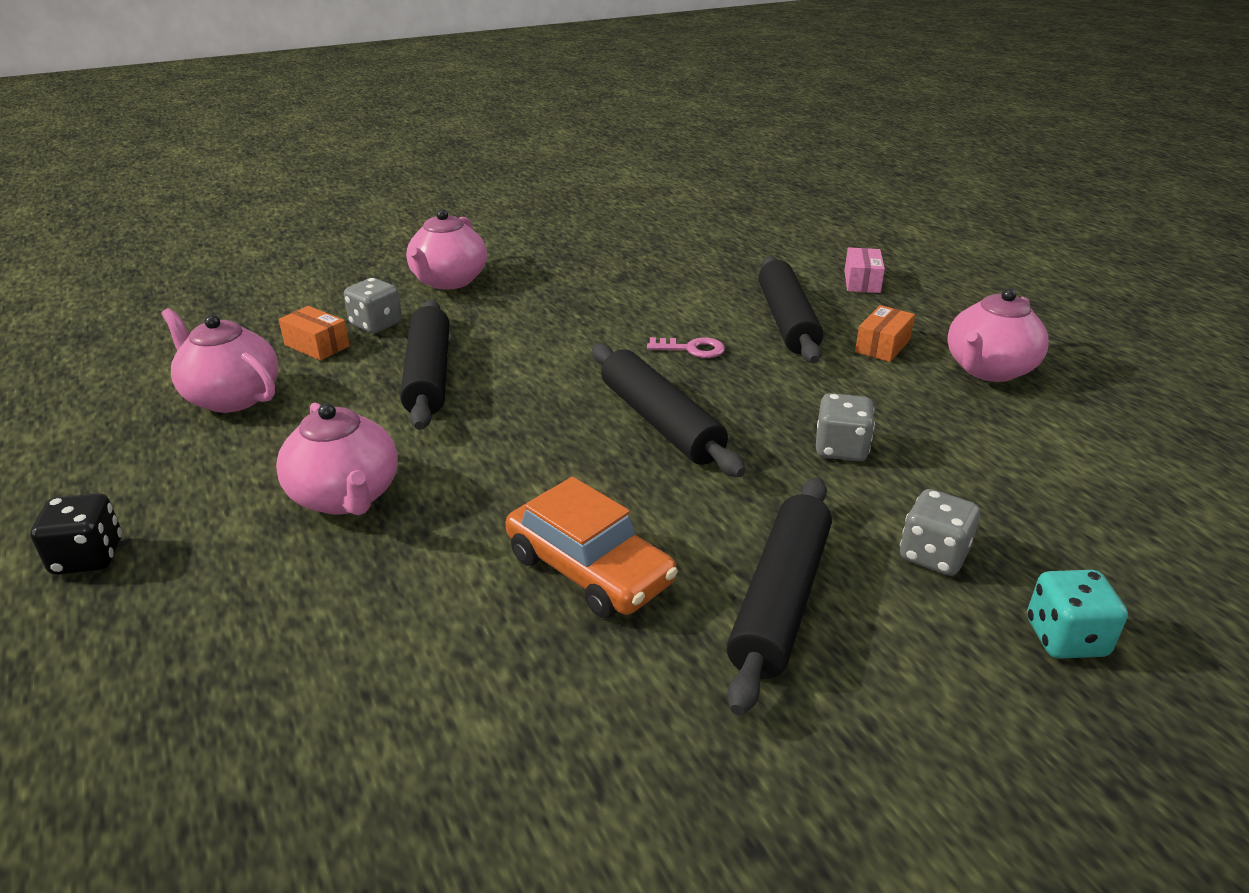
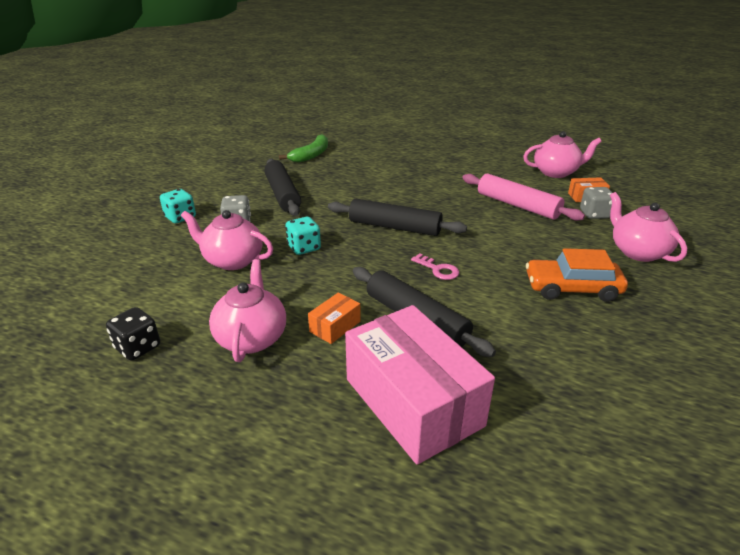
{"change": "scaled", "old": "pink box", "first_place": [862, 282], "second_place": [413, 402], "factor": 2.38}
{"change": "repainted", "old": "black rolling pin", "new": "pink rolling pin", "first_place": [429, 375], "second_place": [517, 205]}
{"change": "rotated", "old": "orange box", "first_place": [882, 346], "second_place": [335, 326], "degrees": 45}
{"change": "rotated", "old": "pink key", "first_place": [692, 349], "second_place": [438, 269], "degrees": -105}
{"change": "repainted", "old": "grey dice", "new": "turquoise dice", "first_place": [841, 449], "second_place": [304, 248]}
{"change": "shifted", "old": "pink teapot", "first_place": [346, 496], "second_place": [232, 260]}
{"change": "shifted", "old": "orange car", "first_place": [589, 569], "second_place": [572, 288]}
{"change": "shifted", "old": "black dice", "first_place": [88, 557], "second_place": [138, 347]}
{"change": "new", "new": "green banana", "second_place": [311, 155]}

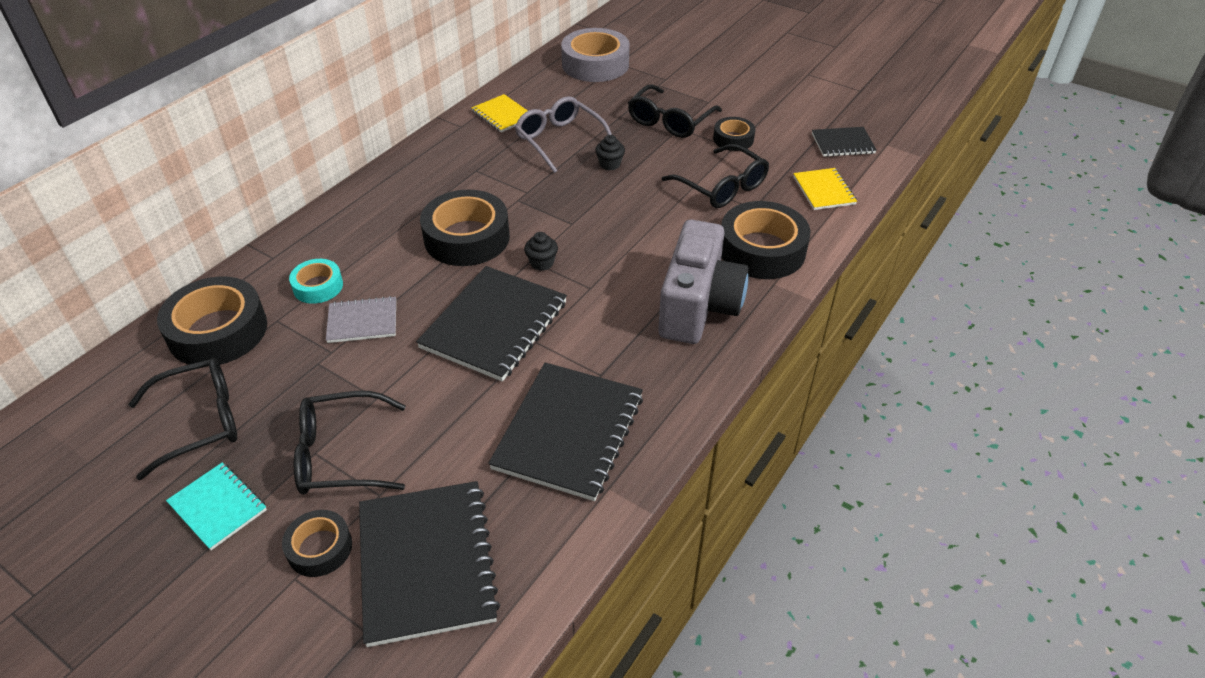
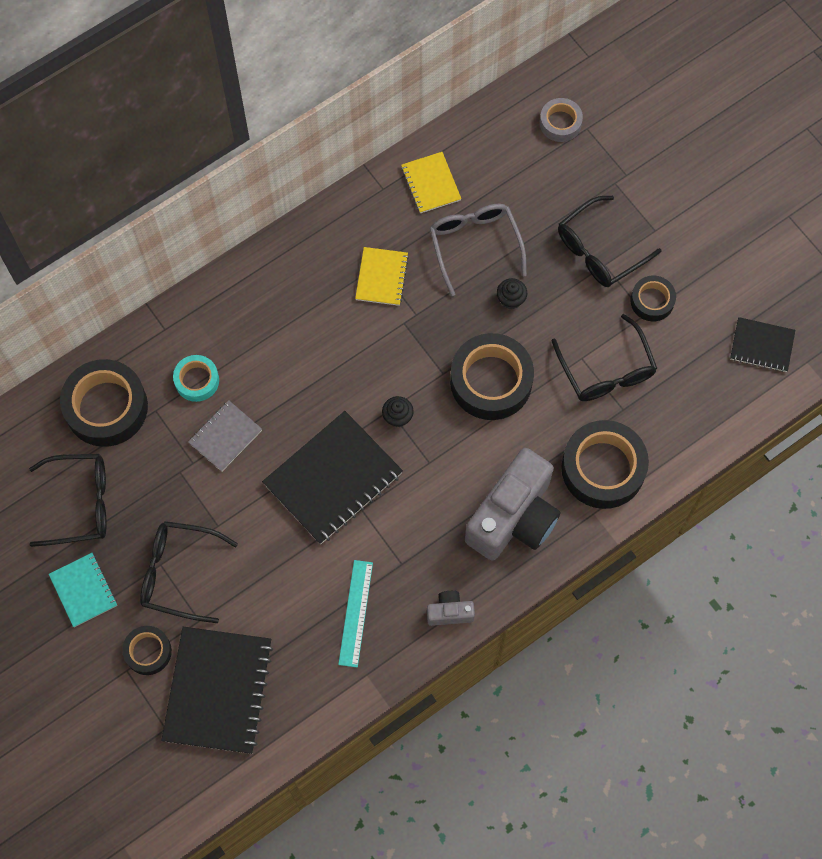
{"change": "scaled", "old": "grey tape", "first_place": [595, 64], "second_place": [560, 123], "factor": 0.54}
{"change": "shifted", "old": "yellow notebook", "first_place": [824, 190], "second_place": [382, 277]}
{"change": "shifted", "old": "black tape", "first_place": [467, 238], "second_place": [491, 381]}
{"change": "rotated", "old": "grey notebook", "first_place": [362, 321], "second_place": [225, 436], "degrees": -60}
{"change": "swapped", "old": "black notebook", "new": "turquoise ruler", "first_place": [569, 432], "second_place": [355, 613]}
{"change": "new", "new": "grey camera", "second_place": [450, 612]}

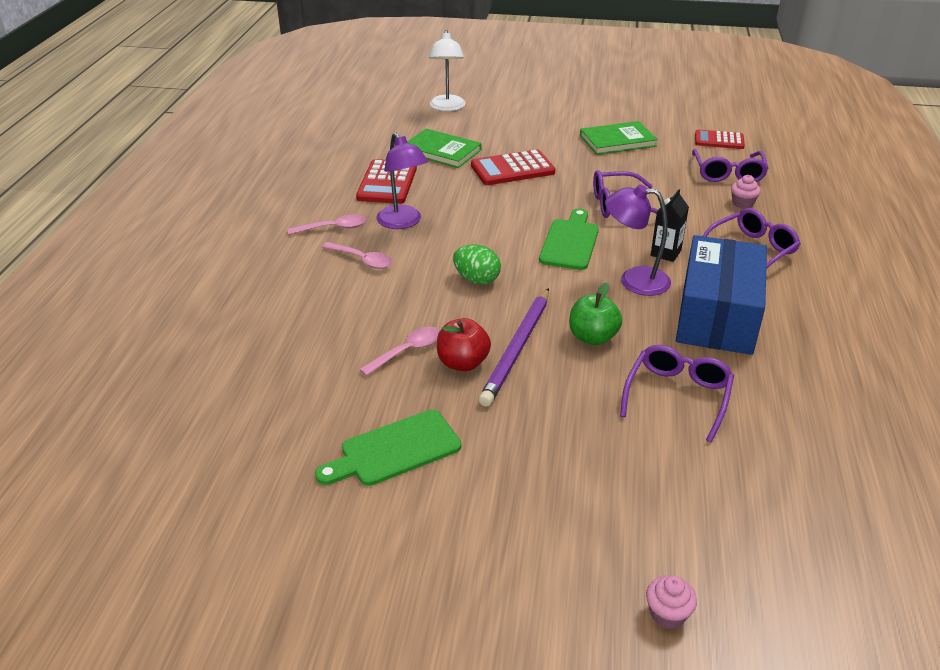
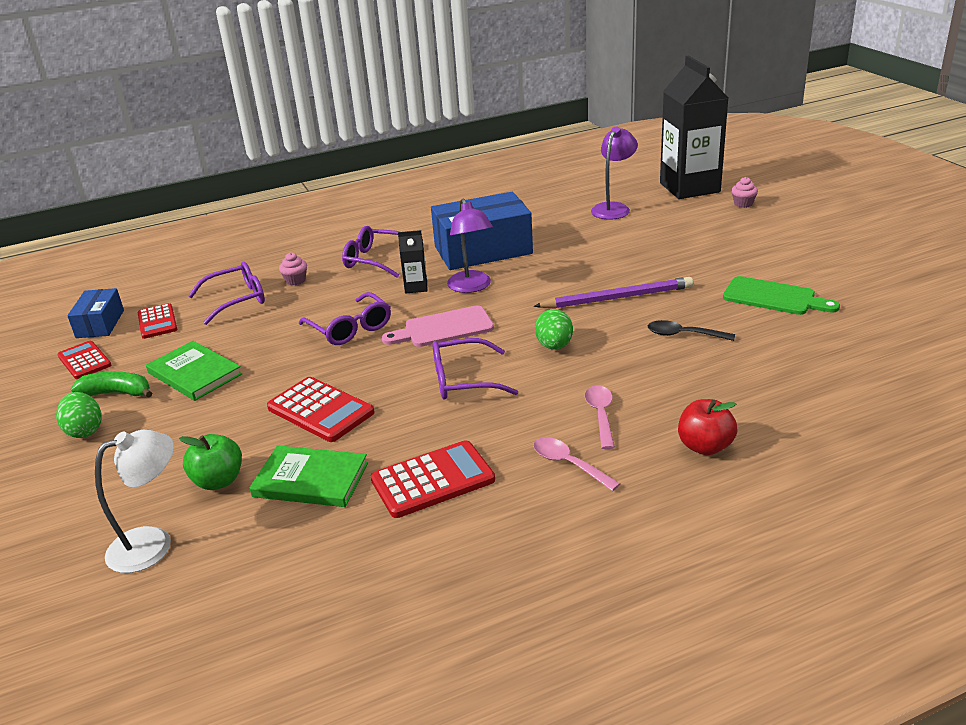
{"change": "rotated", "old": "green book", "first_place": [442, 151], "second_place": [310, 480], "degrees": -75}
{"change": "shifted", "old": "purple lamp", "first_place": [403, 222], "second_place": [613, 208]}
{"change": "repainted", "old": "green cutting board", "new": "pink cutting board", "first_place": [570, 242], "second_place": [443, 328]}
{"change": "shifted", "old": "green apple", "first_place": [592, 337], "second_place": [218, 481]}
{"change": "shifted", "old": "red apple", "first_place": [463, 363], "second_place": [705, 446]}
{"change": "repainted", "old": "pink spoon", "new": "black spoon", "first_place": [407, 351], "second_place": [683, 335]}
{"change": "shifted", "old": "purple glasses", "first_place": [677, 396], "second_place": [463, 380]}
{"change": "new", "new": "black carton", "second_place": [689, 187]}
{"change": "new", "new": "blue box", "second_place": [100, 324]}
{"change": "new", "new": "red calculator", "second_place": [84, 361]}
{"change": "new", "new": "green banana", "second_place": [117, 393]}
{"change": "new", "new": "green egg", "second_place": [85, 430]}

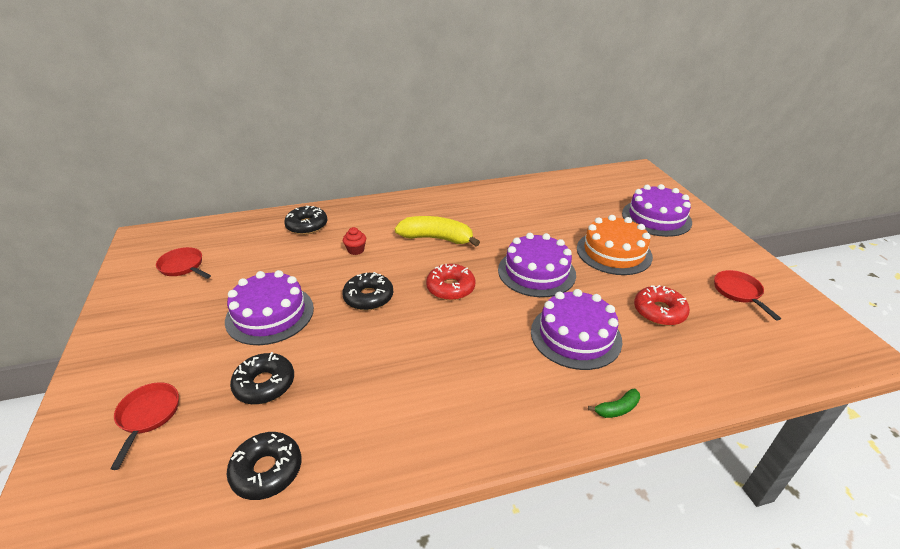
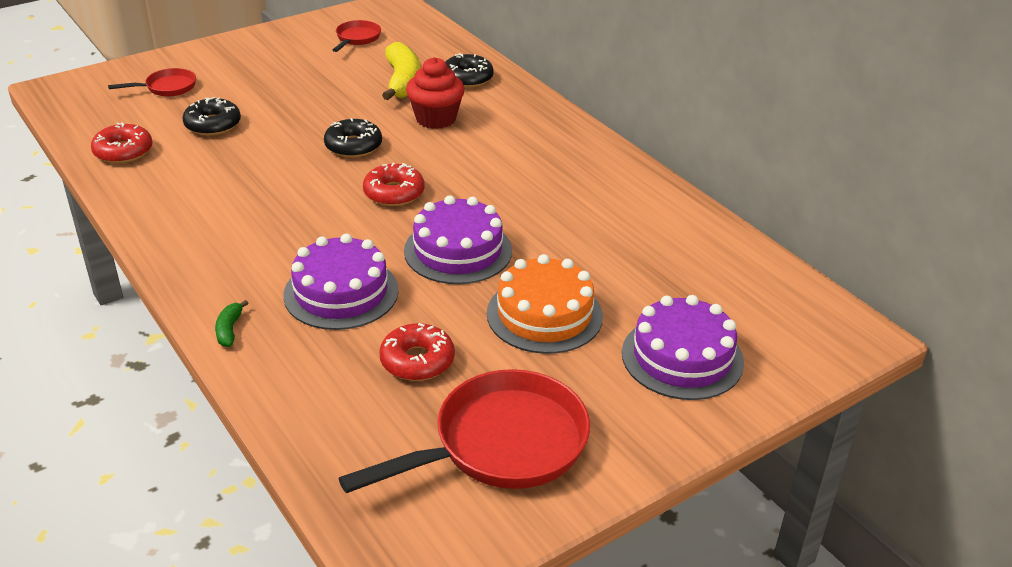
{"change": "shifted", "old": "yellow banana", "first_place": [437, 238], "second_place": [402, 82]}
{"change": "scaled", "old": "red cupcake", "first_place": [356, 250], "second_place": [436, 119], "factor": 1.99}
{"change": "gone", "old": "purple cake", "first_place": [270, 314]}
{"change": "scaled", "old": "red pan", "first_place": [738, 292], "second_place": [501, 444], "factor": 2.03}
{"change": "rotated", "old": "green banana", "first_place": [617, 409], "second_place": [229, 330], "degrees": 45}
{"change": "repainted", "old": "black donut", "new": "red donut", "first_place": [267, 470], "second_place": [123, 151]}

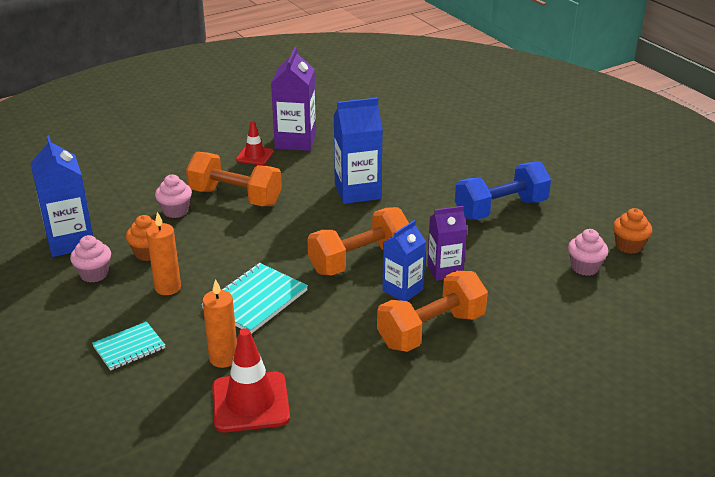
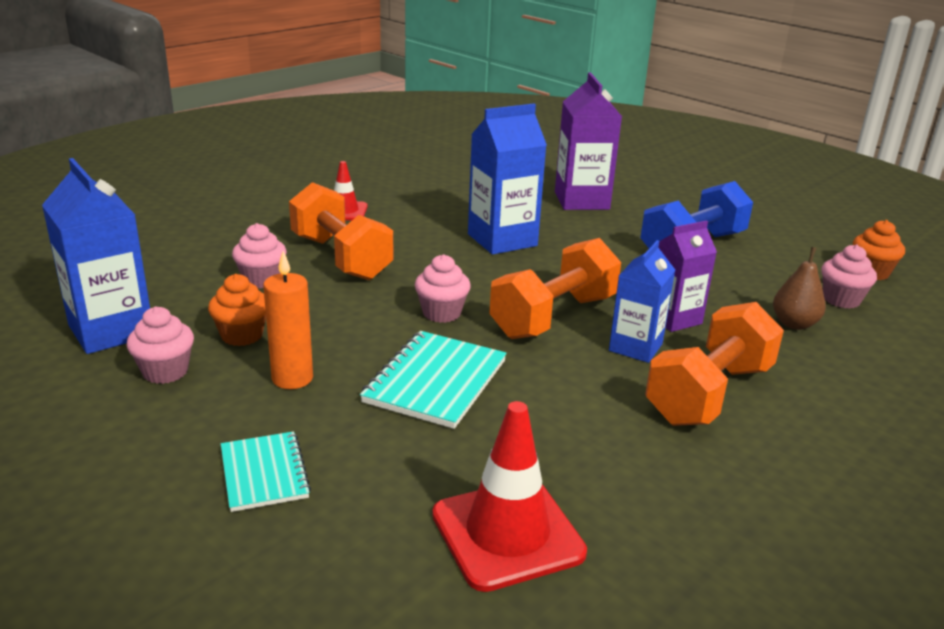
{"change": "shifted", "old": "purple carton", "first_place": [295, 141], "second_place": [581, 200]}
{"change": "rotated", "old": "orange dumbbell", "first_place": [235, 197], "second_place": [341, 258], "degrees": 45}
{"change": "gone", "old": "orange candle", "first_place": [223, 358]}
{"change": "rotated", "old": "turquoise notebook", "first_place": [129, 347], "second_place": [264, 473], "degrees": -60}
{"change": "new", "new": "brown pear", "second_place": [794, 324]}
{"change": "new", "new": "pink cupcake", "second_place": [441, 313]}

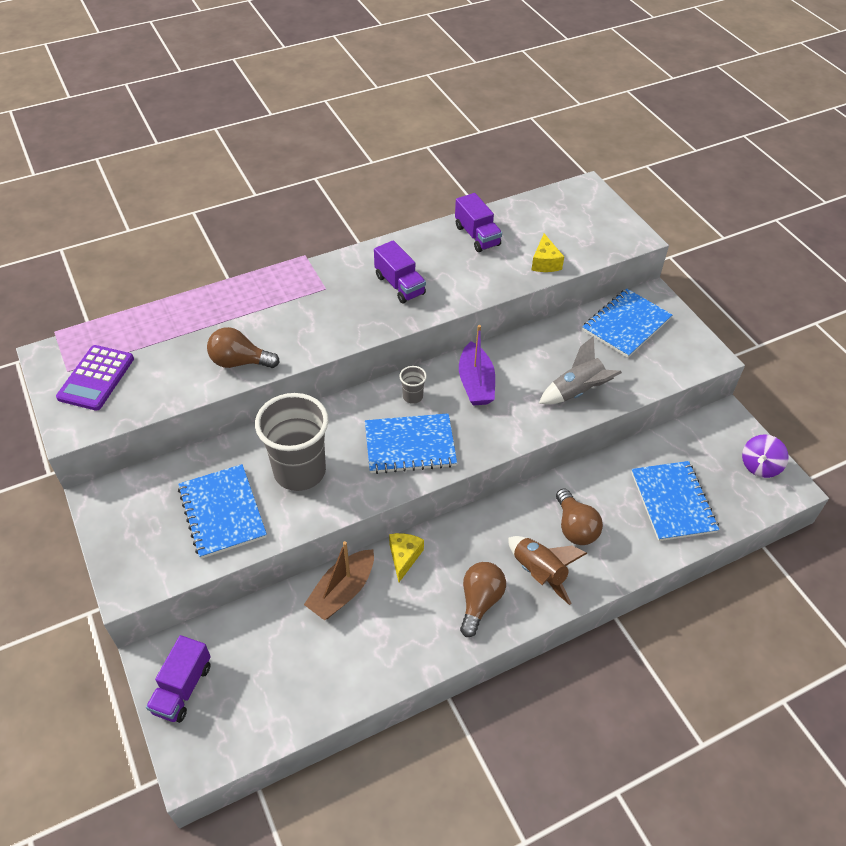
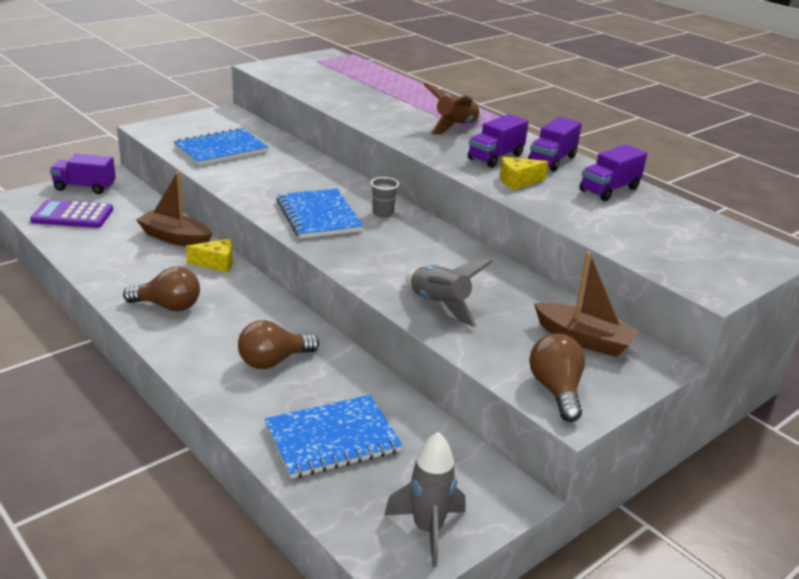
{"change": "shifted", "old": "yellow cheese", "first_place": [545, 262], "second_place": [518, 181]}
{"change": "swapped", "old": "blue notebook", "new": "brown boat", "first_place": [626, 324], "second_place": [583, 339]}
{"change": "gone", "old": "purple boat", "first_place": [476, 383]}
{"change": "shifted", "old": "brown light bulb", "first_place": [240, 362], "second_place": [556, 390]}
{"change": "shifted", "old": "purple calculator", "first_place": [96, 378], "second_place": [72, 215]}
{"change": "gone", "old": "grey cup", "first_place": [299, 471]}
{"change": "swapped", "old": "purple spinning top", "new": "grey rocket", "first_place": [759, 466], "second_place": [427, 529]}
{"change": "shifted", "old": "brown rocket", "first_place": [539, 573], "second_place": [455, 127]}
{"change": "new", "new": "purple truck", "second_place": [552, 160]}

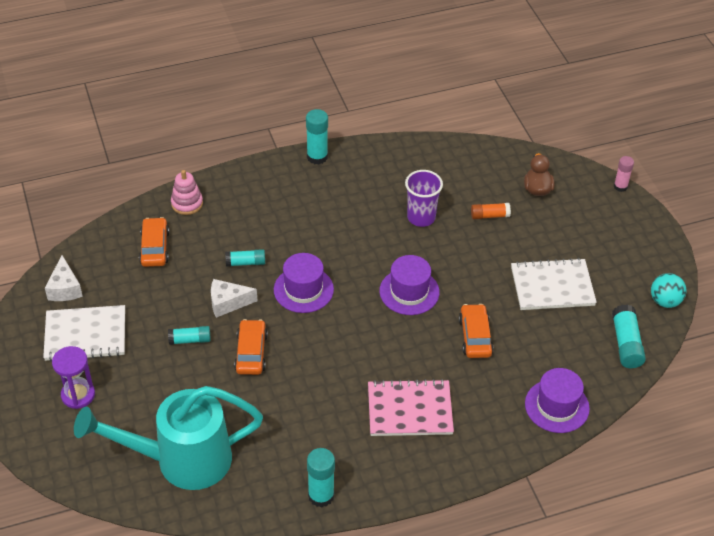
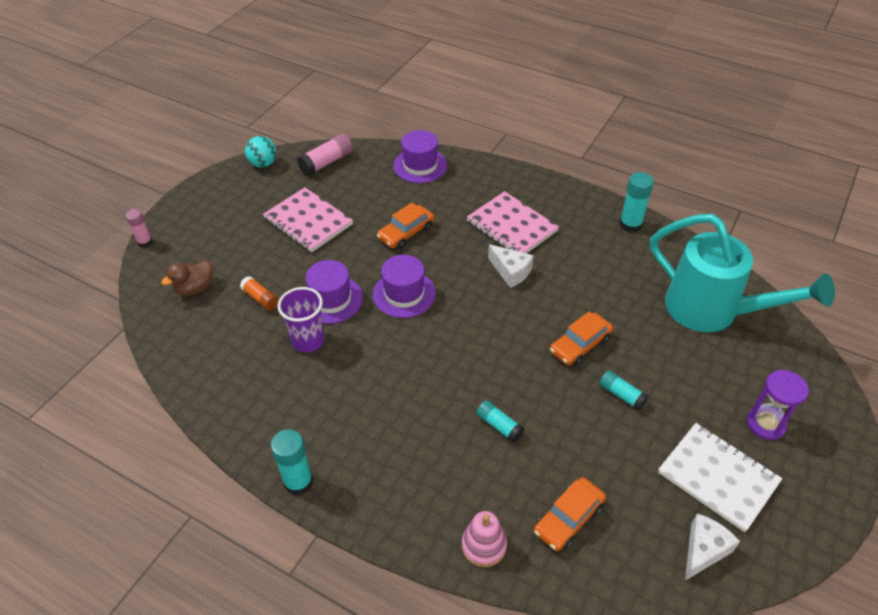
{"change": "shifted", "old": "purple hat", "first_place": [303, 289], "second_place": [331, 299]}
{"change": "repainted", "old": "white notebook", "new": "pink notebook", "first_place": [552, 286], "second_place": [308, 221]}
{"change": "shifted", "old": "white cheese", "first_place": [228, 303], "second_place": [511, 272]}
{"change": "repainted", "old": "turquoise glue stick", "new": "pink glue stick", "first_place": [626, 344], "second_place": [326, 162]}

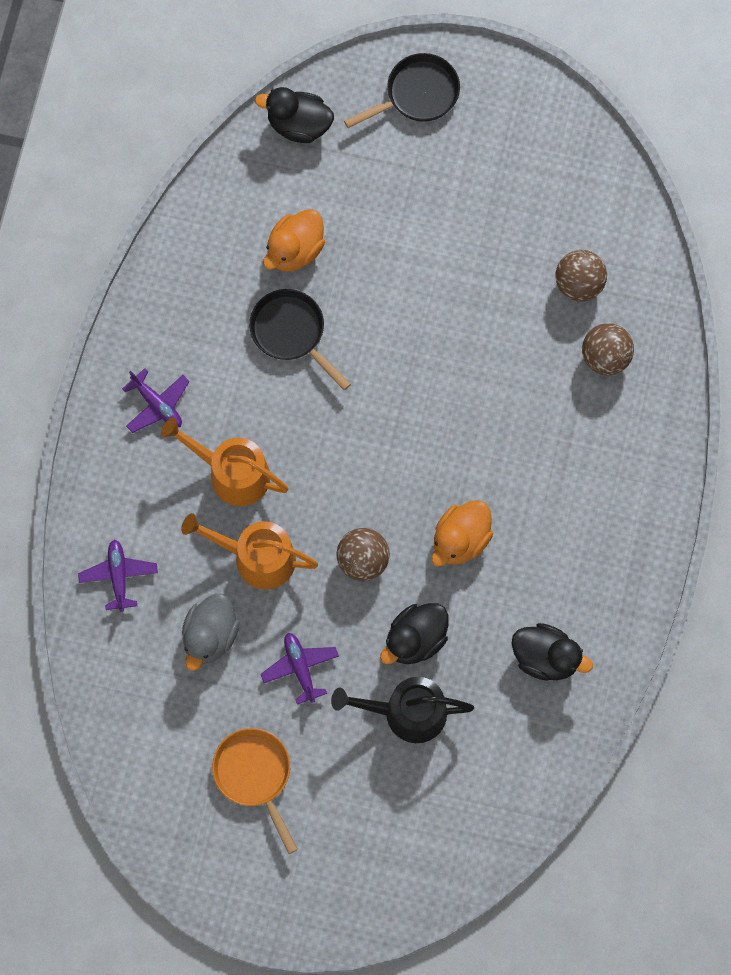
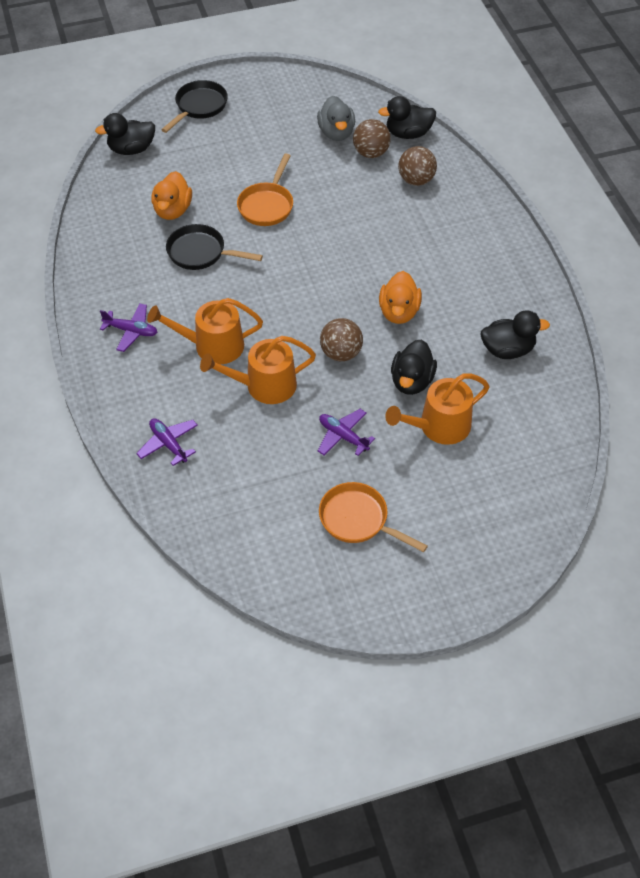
{"change": "shifted", "old": "grey duck", "first_place": [210, 636], "second_place": [336, 133]}
{"change": "repainted", "old": "black watering can", "new": "orange watering can", "first_place": [407, 712], "second_place": [439, 426]}
{"change": "new", "new": "black duck", "second_place": [408, 134]}
{"change": "new", "new": "orange pan", "second_place": [267, 205]}

